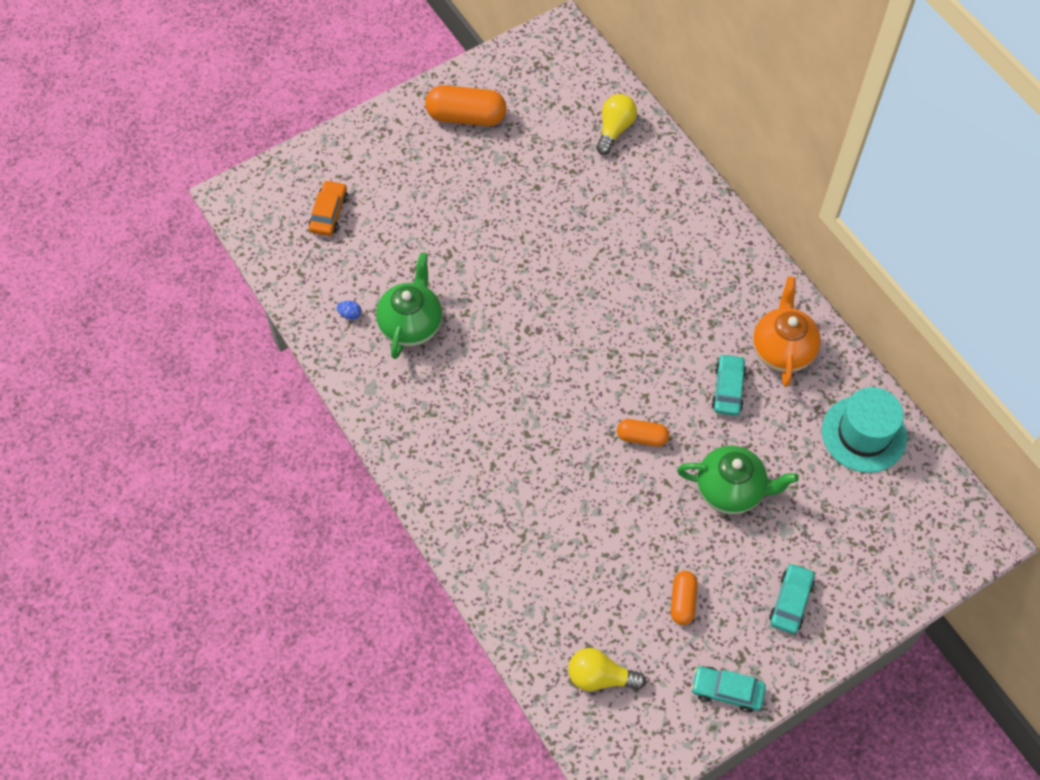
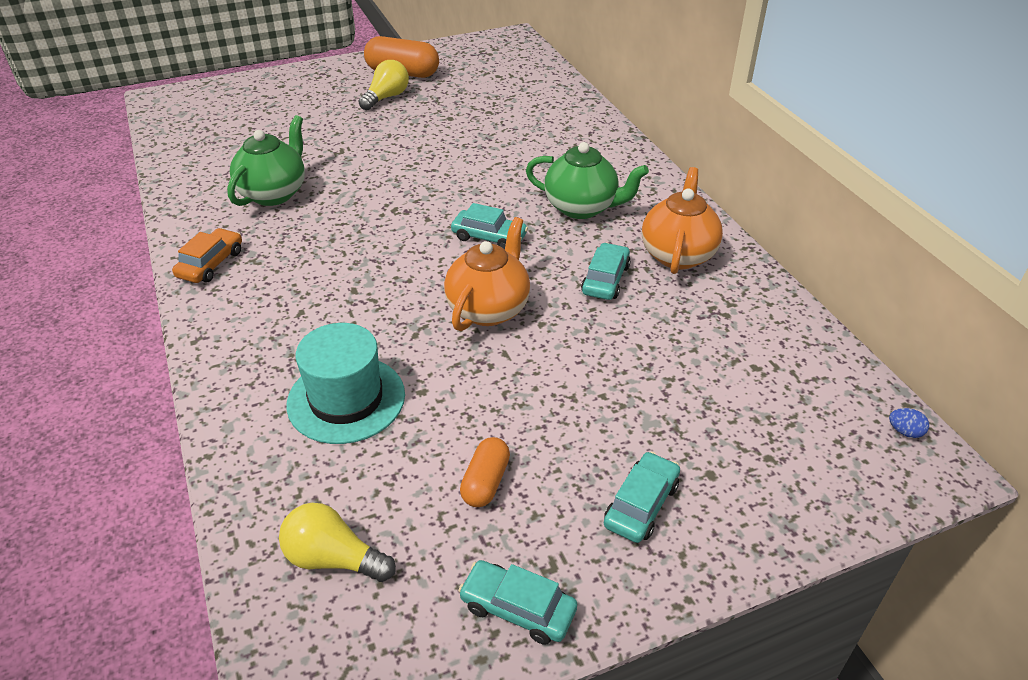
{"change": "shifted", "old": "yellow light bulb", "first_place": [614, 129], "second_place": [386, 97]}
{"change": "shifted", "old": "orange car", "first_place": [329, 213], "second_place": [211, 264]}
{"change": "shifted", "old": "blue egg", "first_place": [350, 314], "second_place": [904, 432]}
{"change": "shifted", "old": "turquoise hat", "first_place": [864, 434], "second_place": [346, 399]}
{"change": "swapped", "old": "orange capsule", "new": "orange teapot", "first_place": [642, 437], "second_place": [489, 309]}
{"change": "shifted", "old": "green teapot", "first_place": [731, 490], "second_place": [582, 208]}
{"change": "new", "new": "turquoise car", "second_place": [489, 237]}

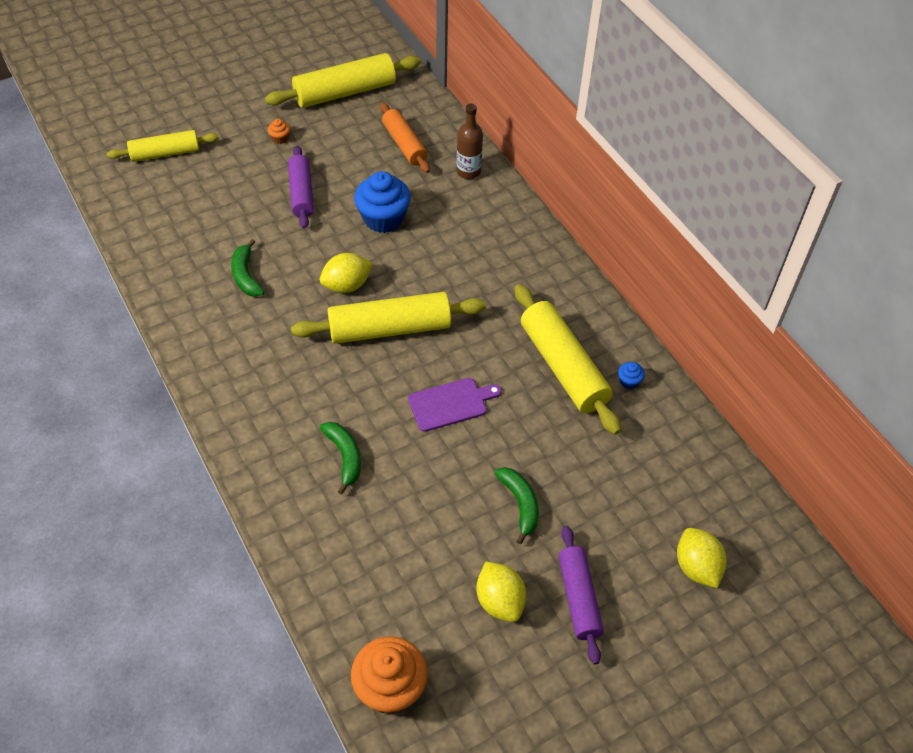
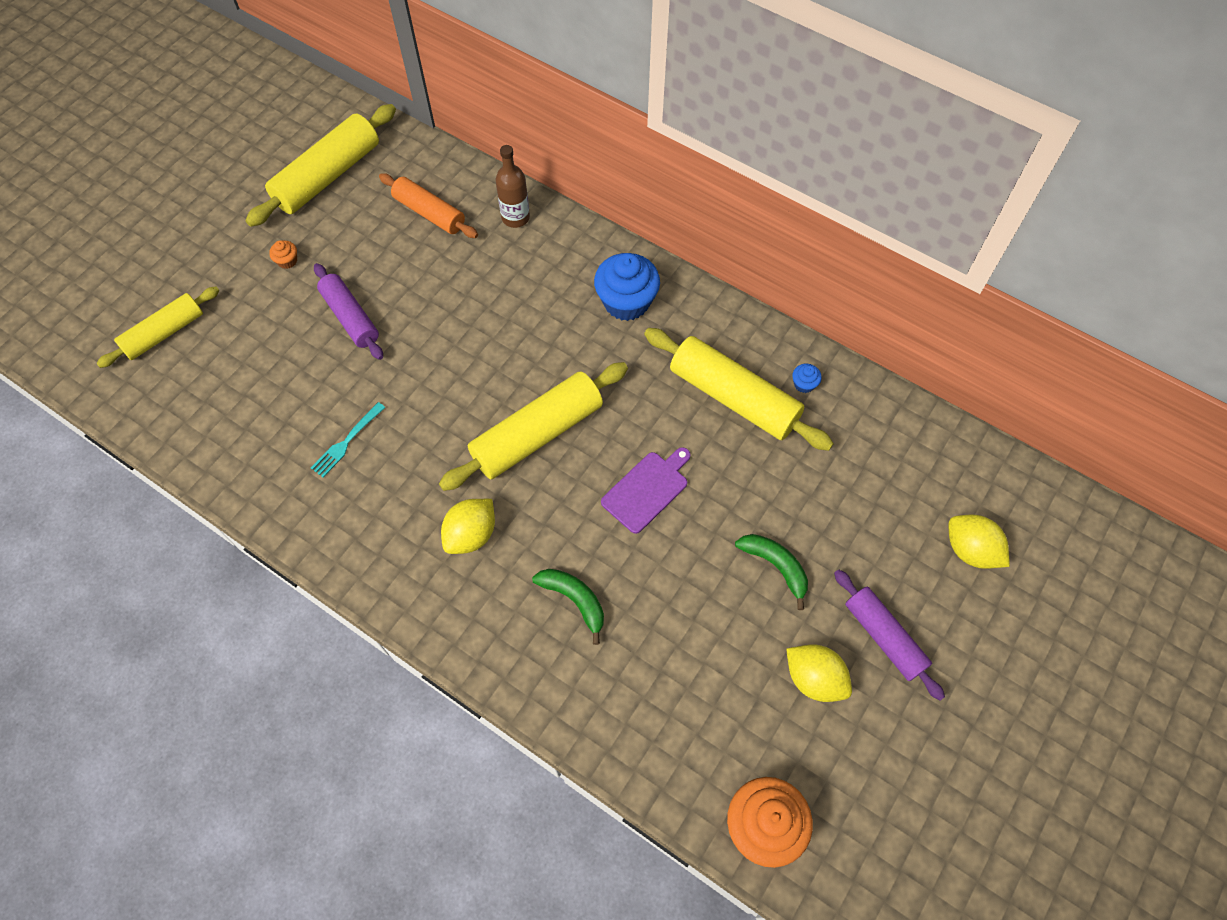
{"change": "shifted", "old": "blue cupcake", "first_place": [383, 218], "second_place": [626, 302]}
{"change": "swapped", "old": "green banana", "new": "turquoise fork", "first_place": [246, 276], "second_place": [347, 441]}
{"change": "shifted", "old": "yellow lemon", "first_place": [347, 285], "second_place": [471, 534]}

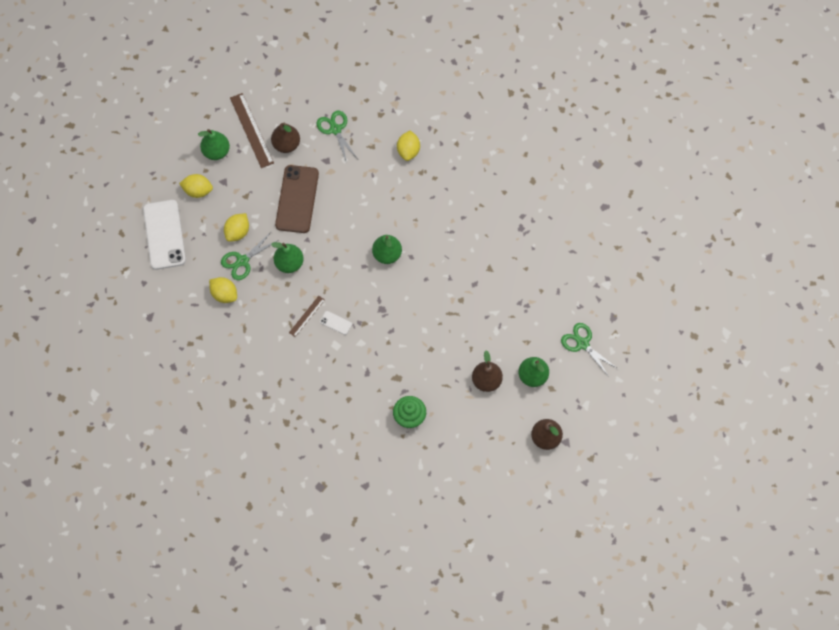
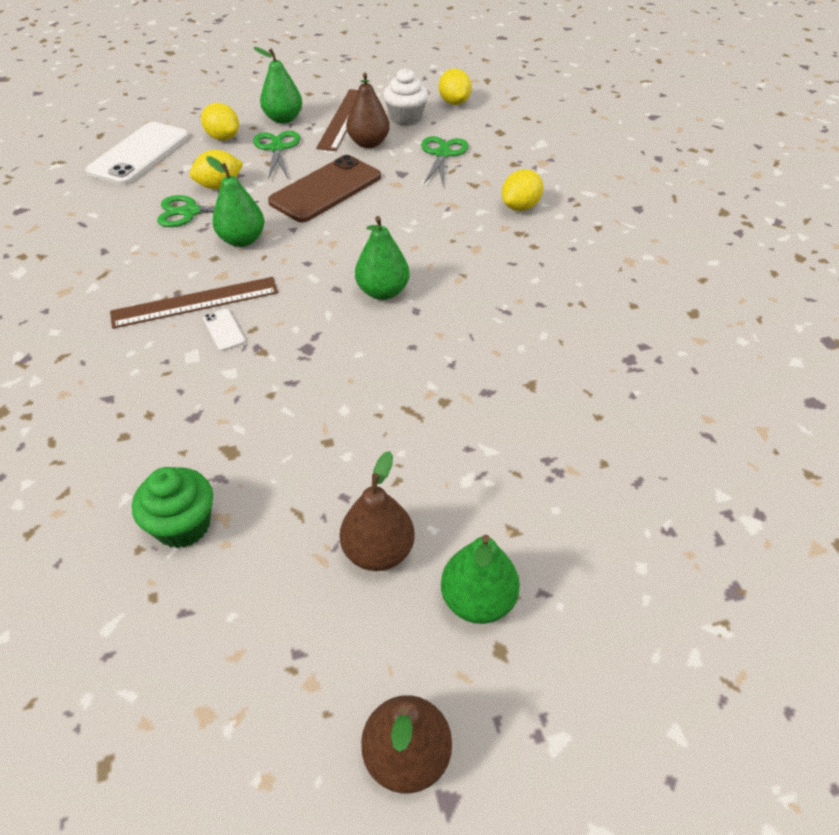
{"change": "shifted", "old": "yellow lemon", "first_place": [224, 294], "second_place": [454, 102]}
{"change": "scaled", "old": "brown ruler", "first_place": [306, 316], "second_place": [195, 302], "factor": 1.83}
{"change": "shifted", "old": "green scissors", "first_place": [582, 344], "second_place": [277, 148]}
{"change": "new", "new": "white cupcake", "second_place": [406, 118]}

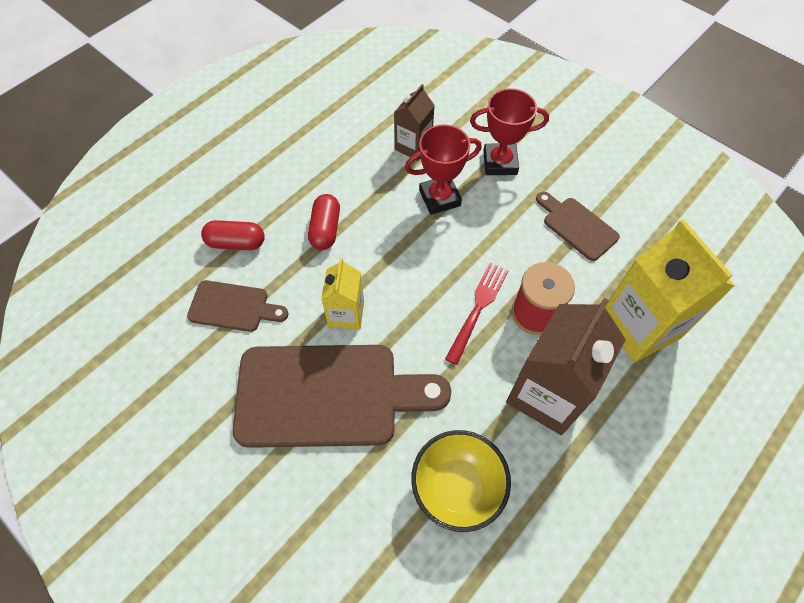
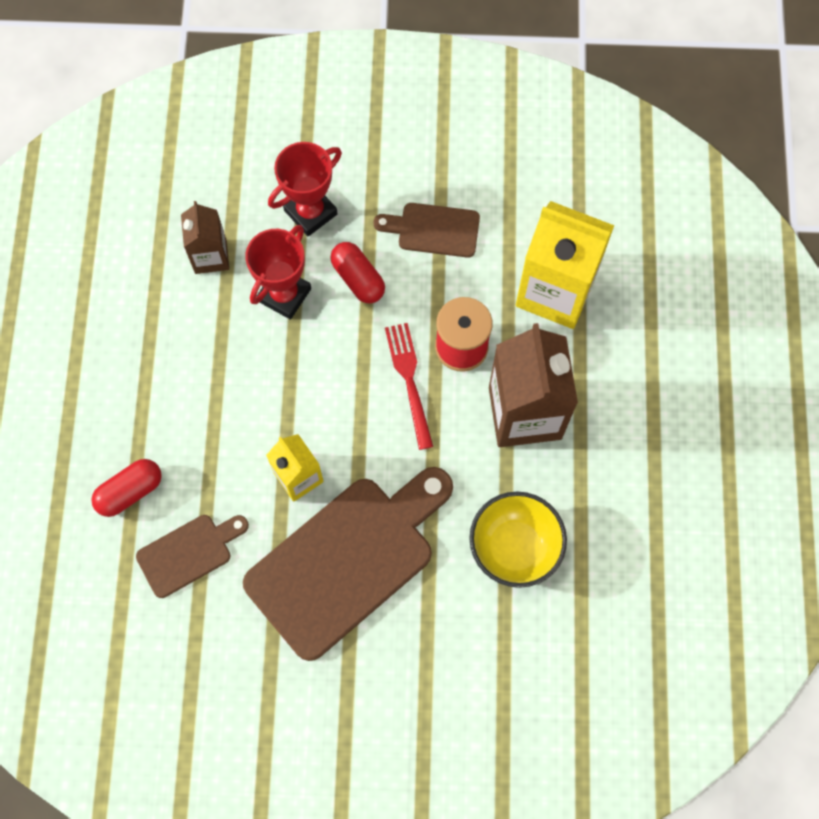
{"change": "shifted", "old": "red capsule", "first_place": [325, 229], "second_place": [358, 279]}

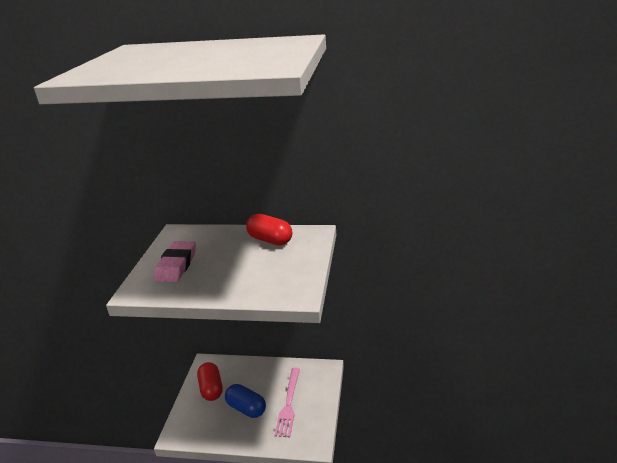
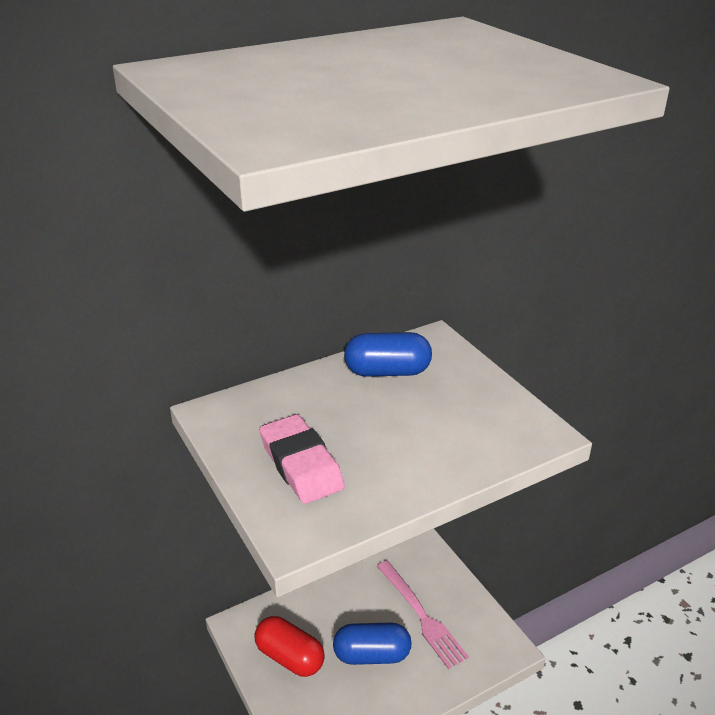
{"change": "repainted", "old": "red capsule", "new": "blue capsule", "first_place": [270, 240], "second_place": [387, 371]}

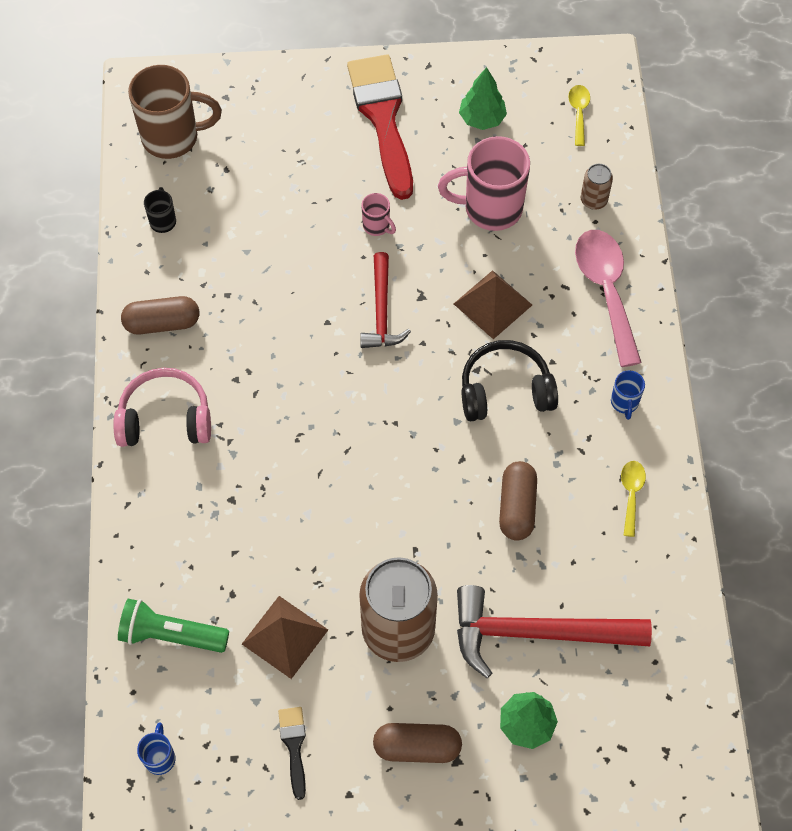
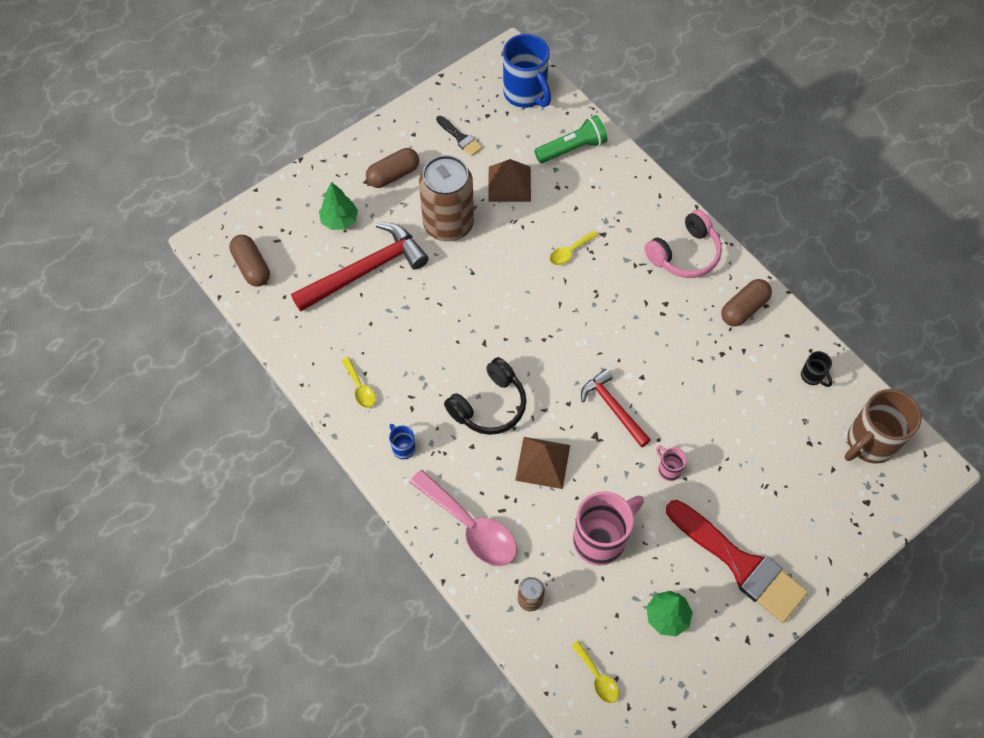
{"change": "rotated", "old": "pink mug", "first_place": [377, 226], "second_place": [668, 469], "degrees": 45}
{"change": "shifted", "old": "brown capsule", "first_place": [517, 507], "second_place": [252, 267]}
{"change": "scaled", "old": "blue mug", "first_place": [160, 757], "second_place": [525, 94], "factor": 2.16}
{"change": "new", "new": "yellow spoon", "second_place": [569, 252]}

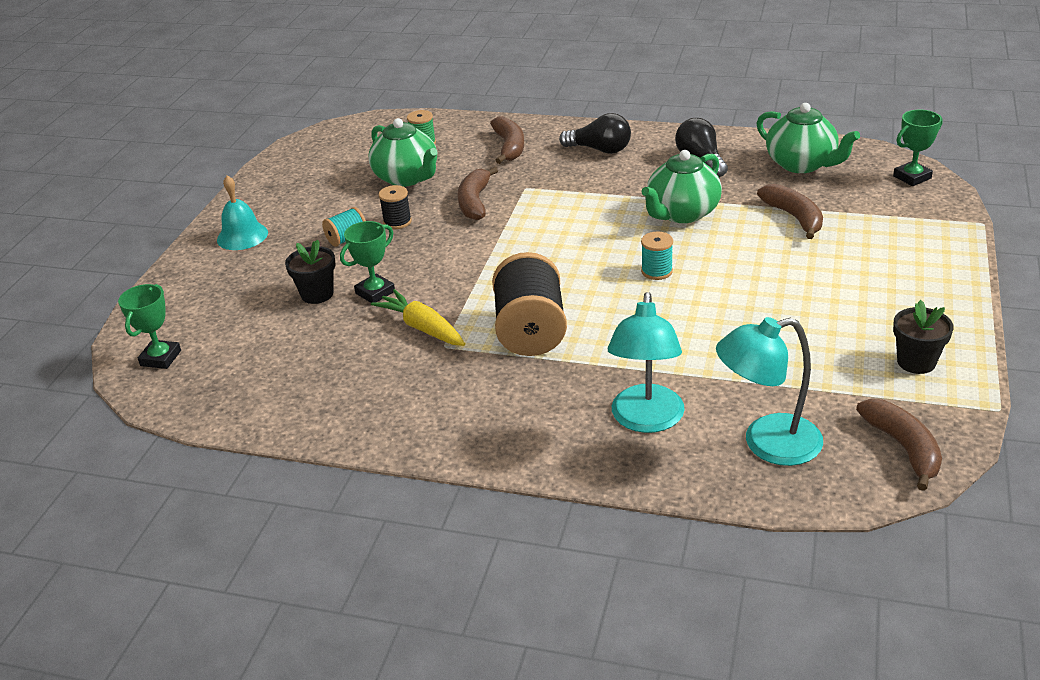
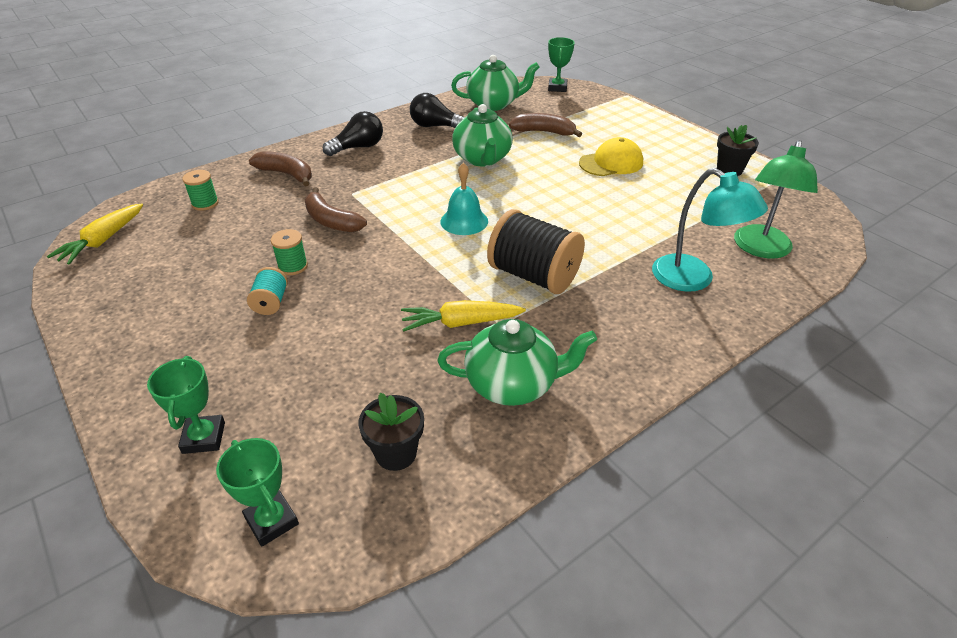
{"change": "shifted", "old": "green teapot", "first_place": [407, 178], "second_place": [512, 384]}
{"change": "shifted", "old": "turquoise bell", "first_place": [242, 236], "second_place": [464, 221]}
{"change": "repainted", "old": "black spool", "new": "green spool", "first_place": [397, 222], "second_place": [293, 266]}
{"change": "shifted", "old": "green trophy", "first_place": [375, 292], "second_place": [204, 437]}
{"change": "gone", "old": "turquoise spool", "first_place": [657, 271]}
{"change": "shifted", "old": "black flower pot", "first_place": [317, 294], "second_place": [396, 453]}
{"change": "repainted", "old": "turquoise lamp", "new": "green lamp", "first_place": [767, 444], "second_place": [760, 249]}
{"change": "gone", "old": "brown banana", "first_place": [903, 448]}
{"change": "new", "new": "yellow cap", "second_place": [611, 163]}
{"change": "new", "new": "yellow carrot", "second_place": [103, 241]}

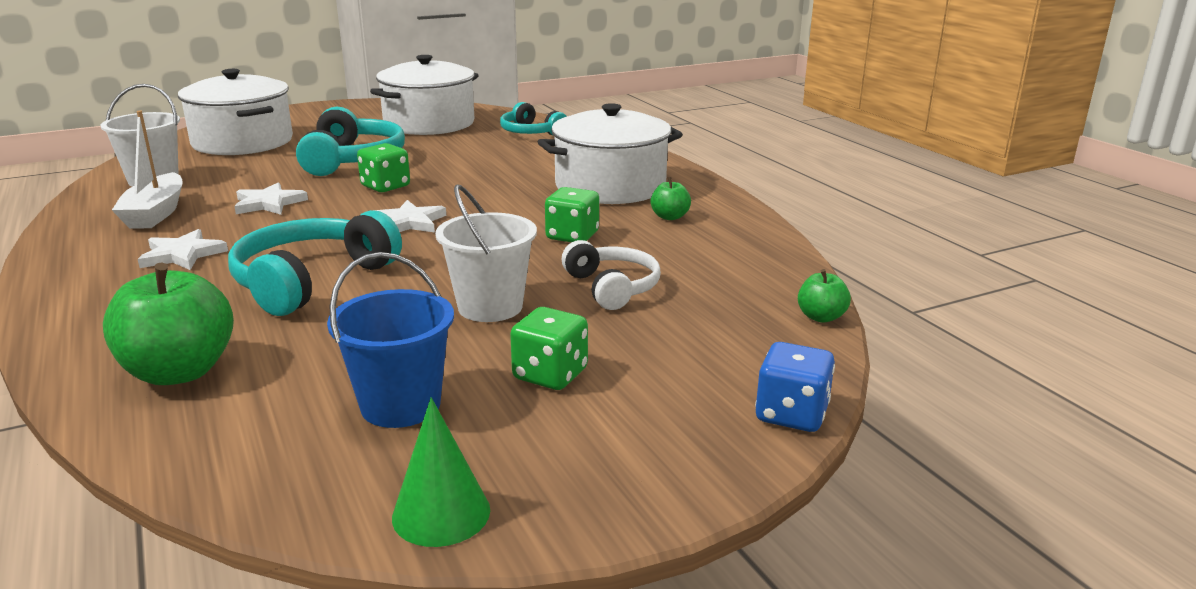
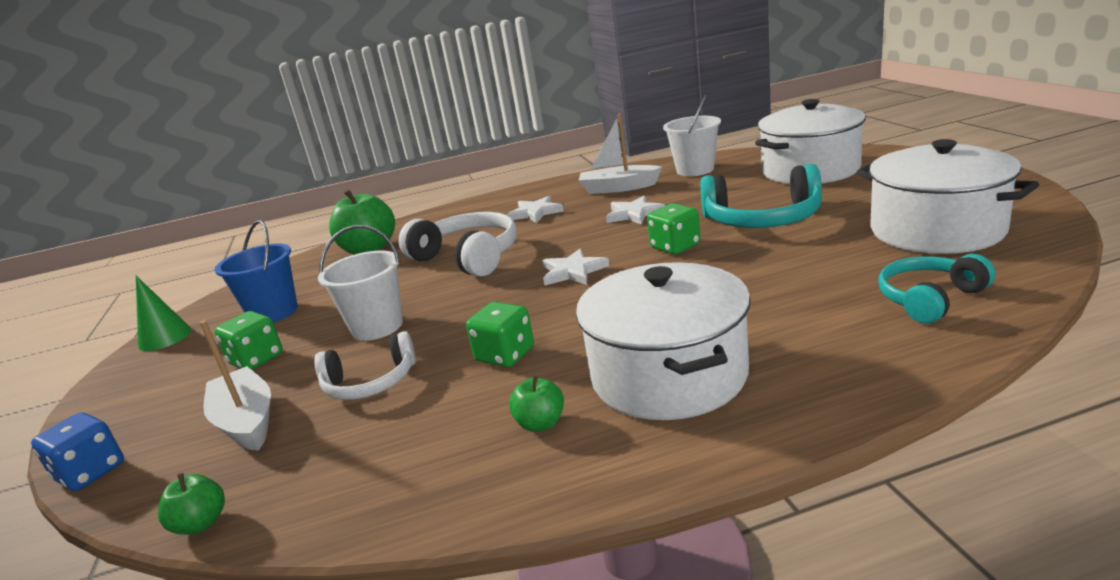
{"change": "repainted", "old": "turquoise headphones", "new": "white headphones", "first_place": [312, 281], "second_place": [468, 257]}
{"change": "new", "new": "white boat", "second_place": [246, 421]}

